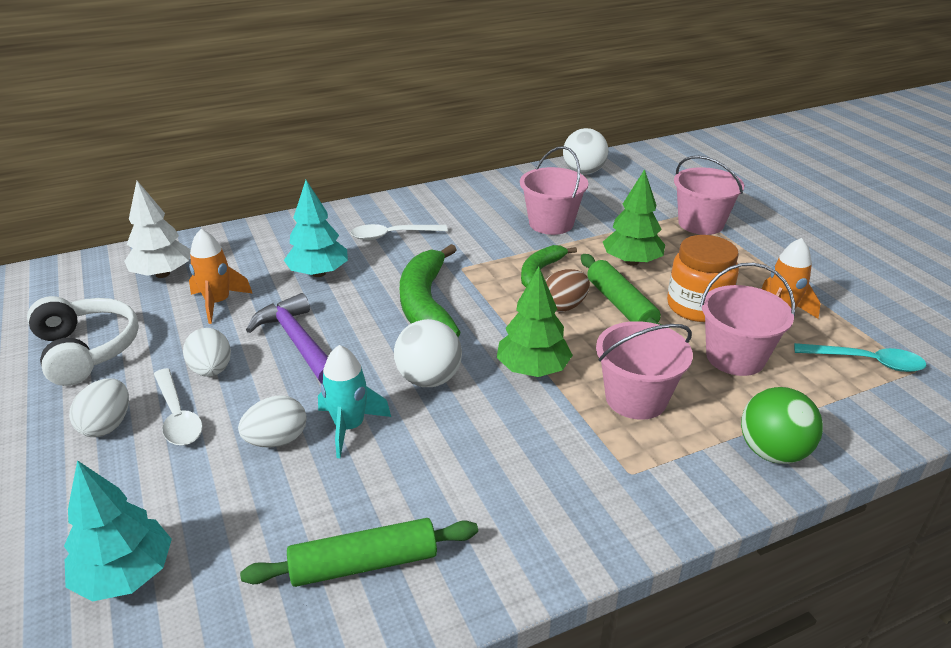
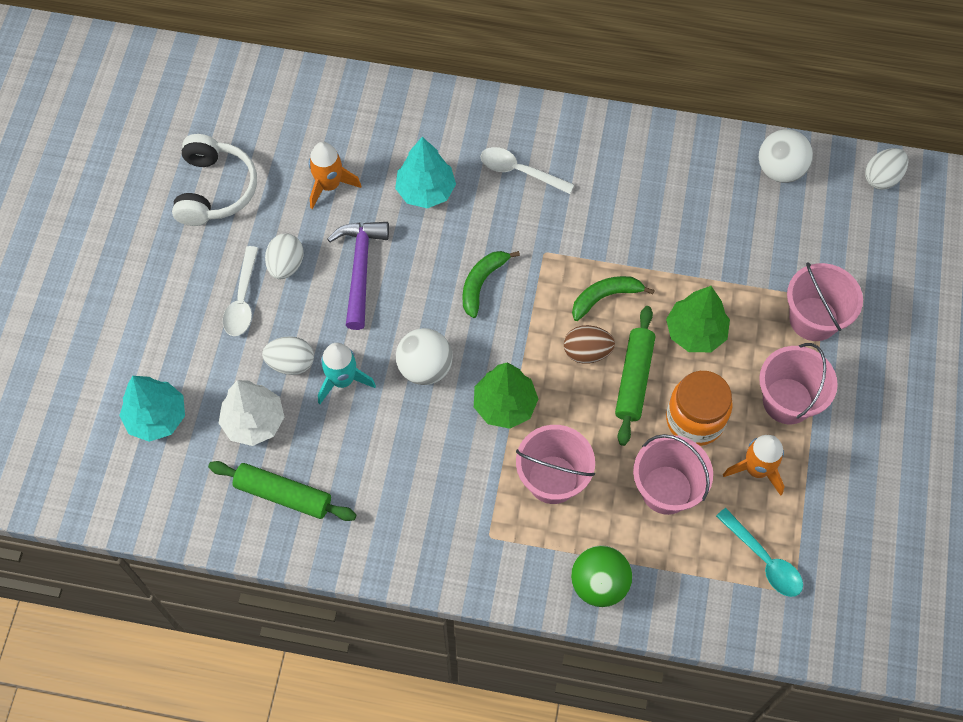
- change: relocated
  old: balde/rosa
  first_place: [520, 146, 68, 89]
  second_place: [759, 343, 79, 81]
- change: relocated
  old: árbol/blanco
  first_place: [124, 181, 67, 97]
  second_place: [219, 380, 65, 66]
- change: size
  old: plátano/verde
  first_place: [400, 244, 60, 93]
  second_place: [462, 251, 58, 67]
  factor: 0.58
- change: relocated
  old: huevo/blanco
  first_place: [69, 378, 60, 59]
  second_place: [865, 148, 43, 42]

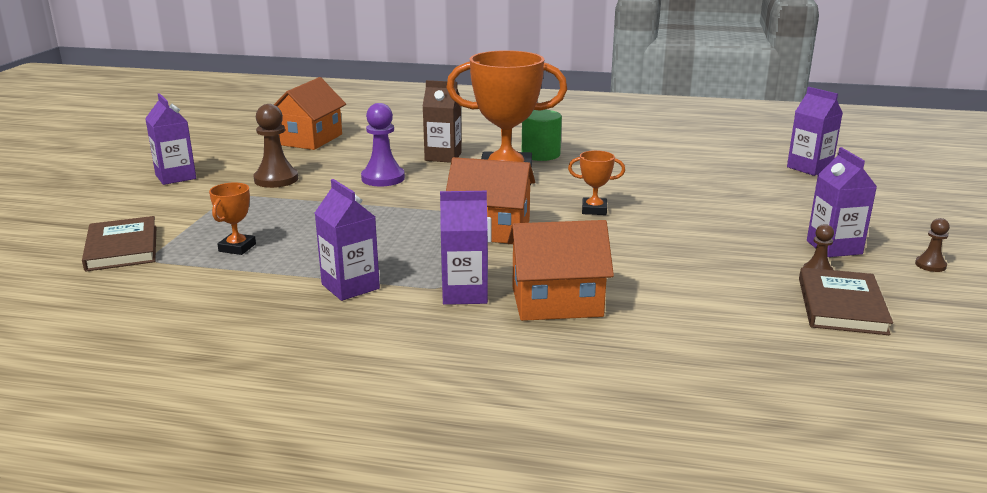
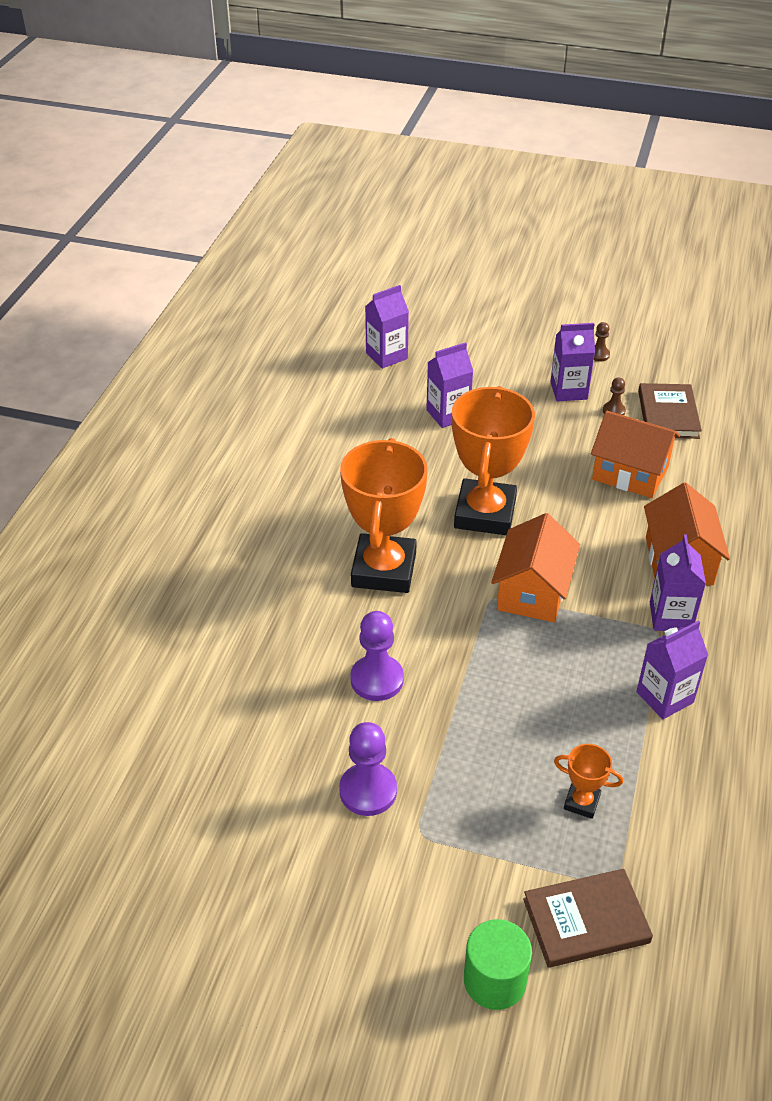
- change: relocated
  old: casa/naranja
  first_place: [274, 77, 72, 73]
  second_place: [591, 411, 89, 87]
- change: missing
  old: cartón de leche/marrón
  first_place: [423, 80, 39, 83]
- change: relocated
  old: cartón de leche/morado
  first_place: [145, 93, 51, 92]
  second_place: [426, 342, 47, 86]
- change: colour
  old: peón/marrón
  new: peón/morado
  first_place: [253, 104, 45, 84]
  second_place: [339, 722, 58, 94]
- change: relocated
  old: cilindro/verde
  first_place: [522, 110, 40, 51]
  second_place: [464, 919, 68, 91]
- change: size
  old: trofeo/naranja
  first_place: [568, 150, 57, 65]
  second_place: [452, 386, 83, 149]
  factor: 2.28
- change: spun
  old: libro/marrón
  first_place: [799, 267, 94, 68]
  second_place: [638, 383, 64, 56]
  degrees: 75

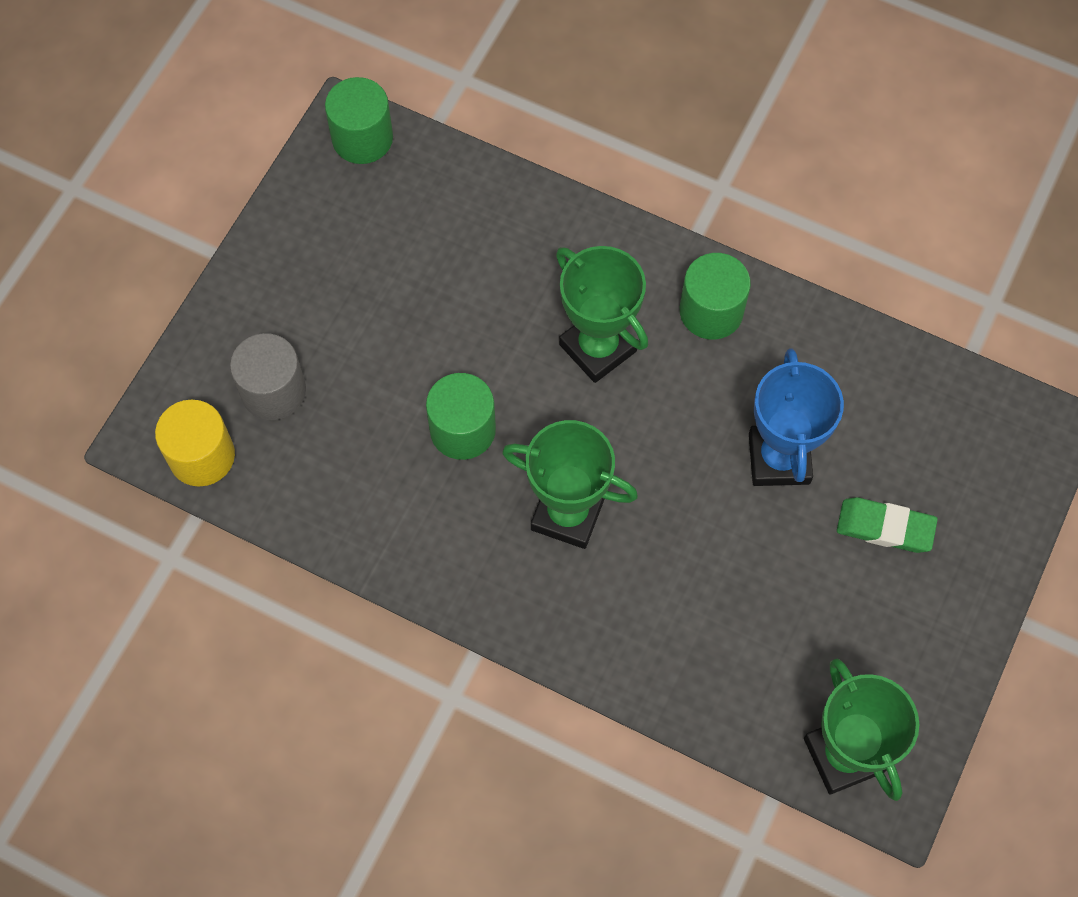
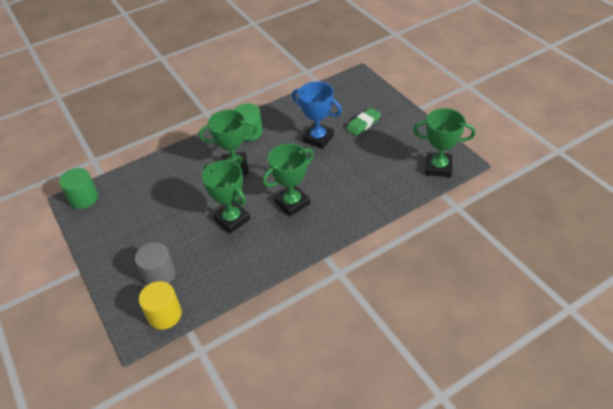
- change: exchanged
  old: cilindro/verde
  new: trofeo/verde
  first_place: [426, 373, 70, 87]
  second_place: [202, 160, 48, 74]

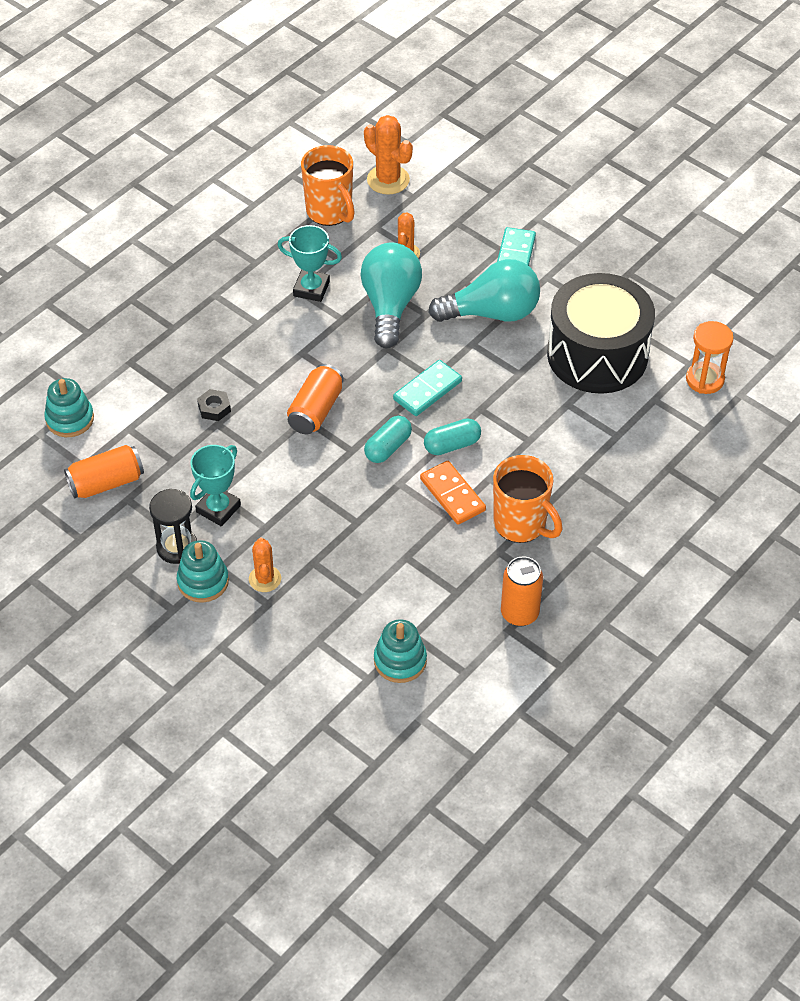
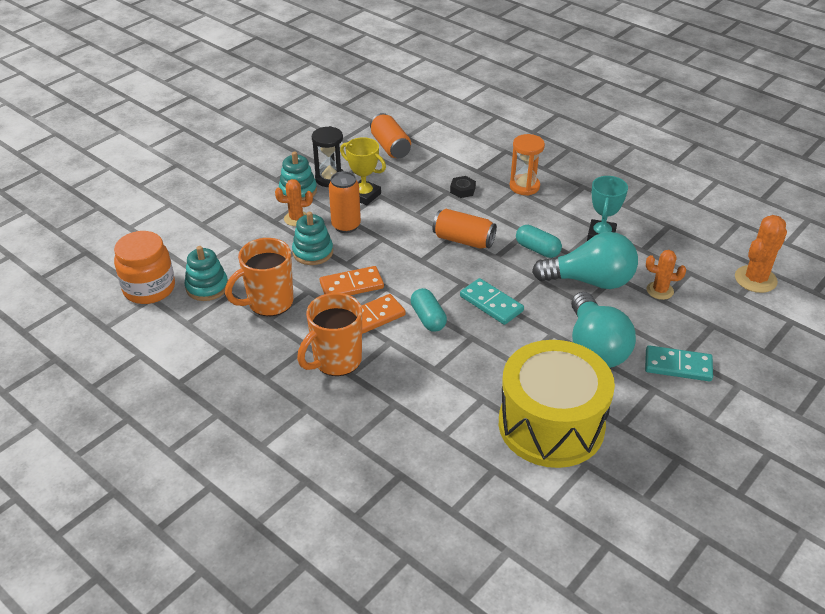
- change: relocated
  old: taza/naranja
  first_place: [301, 145, 54, 81]
  second_place: [225, 238, 69, 78]
- change: colour
  old: tambor/negro
  new: tambor/amarillo
  first_place: [547, 273, 108, 121]
  second_place: [499, 340, 116, 128]
- change: relocated
  old: reloj de arena/naranja
  first_place: [686, 321, 48, 73]
  second_place: [510, 134, 35, 62]
- change: relocated
  old: juguete apilable/turquesa
  first_place: [44, 378, 50, 59]
  second_place: [292, 212, 41, 53]
- change: relocated
  old: cápsula/turquesa
  first_place: [364, 416, 48, 47]
  second_place: [516, 225, 46, 33]
- change: colour
  old: trofeo/turquesa
  new: trofeo/amarillo
  first_place: [190, 445, 51, 81]
  second_place: [340, 137, 46, 68]
- change: relocated
  old: lata/naranja
  first_place: [501, 557, 42, 70]
  second_place: [329, 171, 32, 62]
- change: appeared
  new: tarro/naranja
  second_place: [114, 231, 61, 73]
- change: appeared
  new: ficha de dominó/naranja
  second_place: [320, 266, 64, 29]

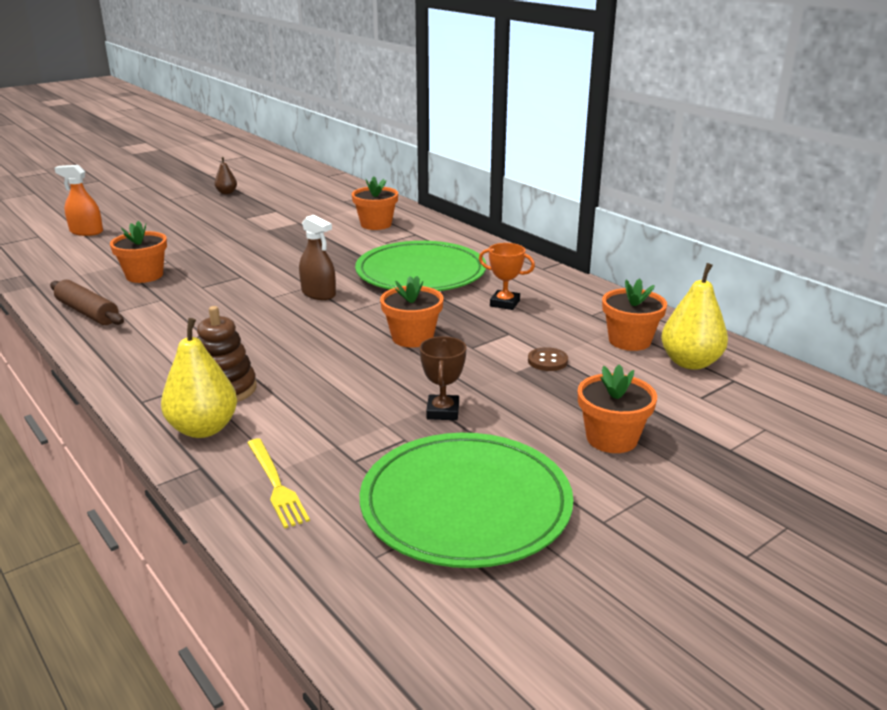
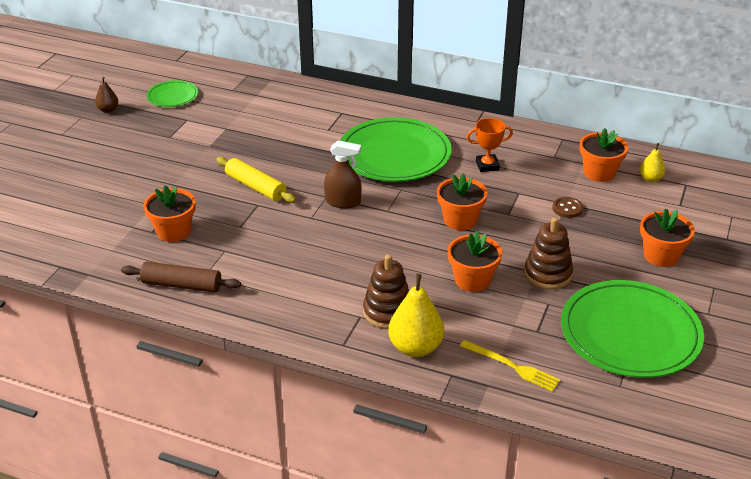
- change: missing
  old: pulverizador/naranja
  first_place: [55, 165, 48, 71]
- change: relocated
  old: maceta/naranja
  first_place: [352, 176, 46, 54]
  second_place: [448, 231, 54, 61]
- change: size
  old: pera/amarillo
  first_place: [661, 263, 67, 107]
  second_place: [640, 143, 25, 39]
  factor: 0.55
- change: exchanged
  old: trofeo/marrón
  new: juguete apilable/marrón
  first_place: [419, 336, 48, 84]
  second_place: [524, 217, 49, 72]
- change: appeared
  new: plato/verde
  second_place: [147, 80, 51, 27]
- change: appeared
  new: rodillo/amarillo
  second_place: [216, 157, 80, 46]

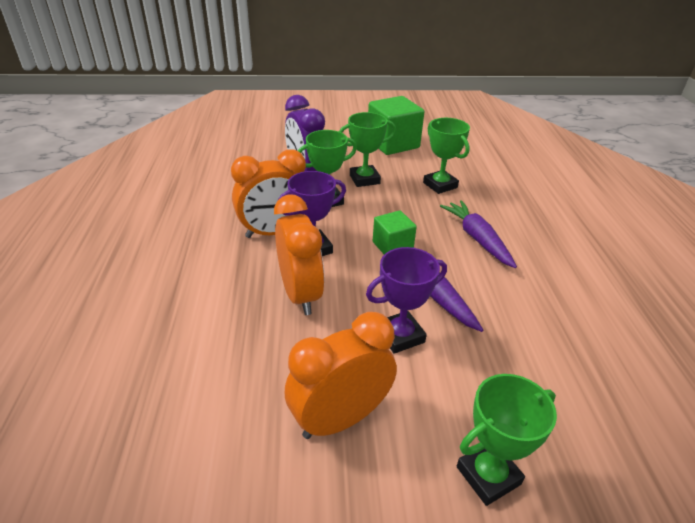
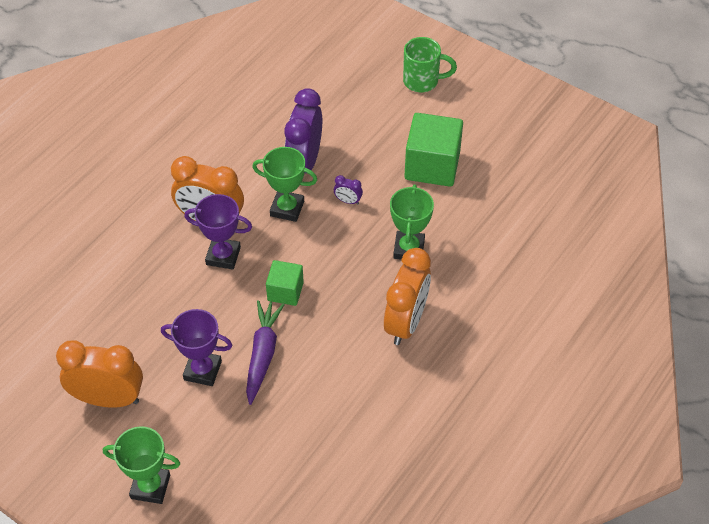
- change: exchanged
  old: trofeo/verde
  new: despertador/morado
  first_place: [338, 112, 58, 75]
  second_place: [334, 175, 29, 30]
- change: relocated
  old: despertador/naranja
  first_place: [274, 194, 51, 121]
  second_place: [384, 248, 47, 97]
- change: missing
  old: zanahoria/morado
  first_place: [440, 200, 77, 68]
- change: appeared
  new: taza/verde
  second_place: [403, 37, 54, 55]

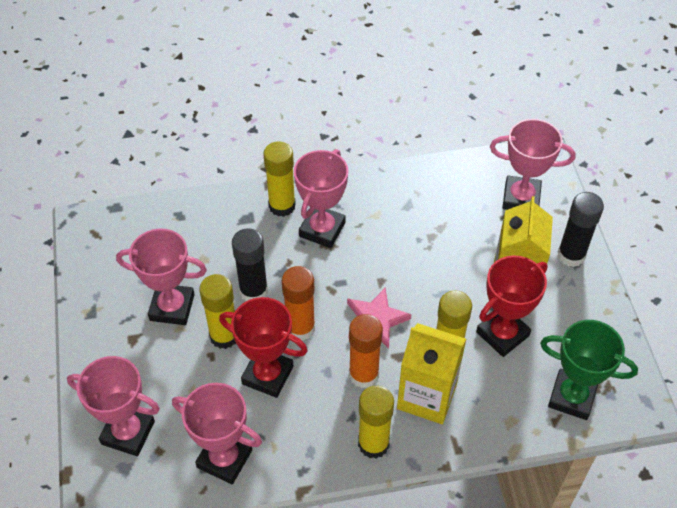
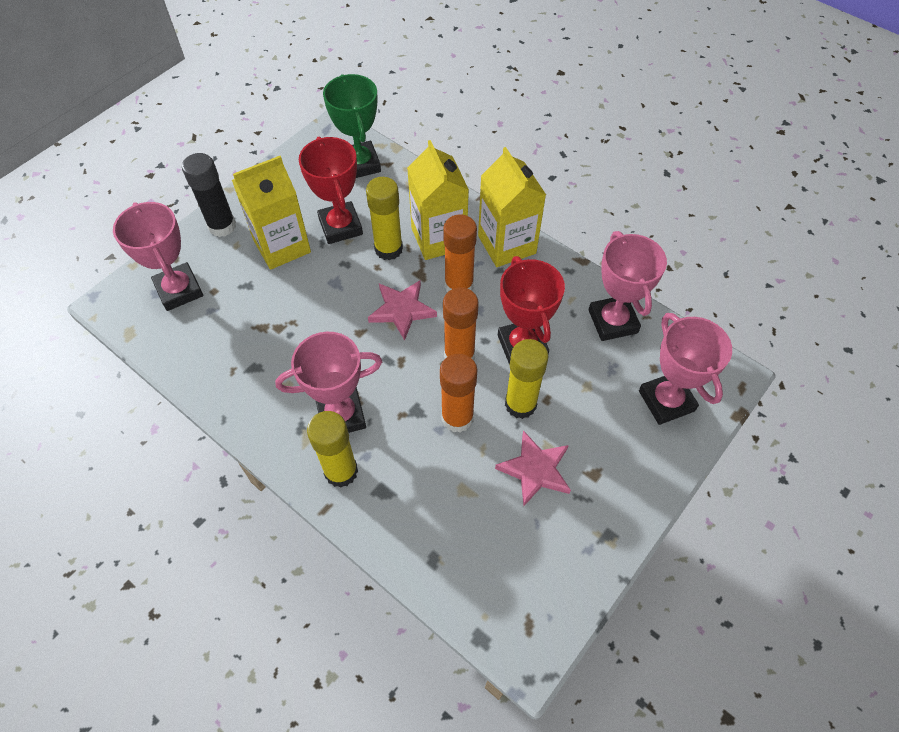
- change: colour
  old: barra de pegamento/negro
  new: barra de pegamento/naranja
  first_place: [232, 228, 36, 73]
  second_place: [440, 354, 37, 79]
- change: exchanged
  old: trofeo/rosa
  new: estrella/rosa
  first_place: [116, 229, 91, 96]
  second_place: [495, 430, 76, 76]
- change: spun
  old: trofeo/rojo
  first_place: [476, 255, 72, 102]
  second_place: [299, 137, 64, 107]
  degrees: 60
- change: exchanged
  old: barra de pegamento/amarillo
  new: cartón de leche/amarillo
  first_place: [358, 385, 36, 74]
  second_place: [478, 147, 68, 120]

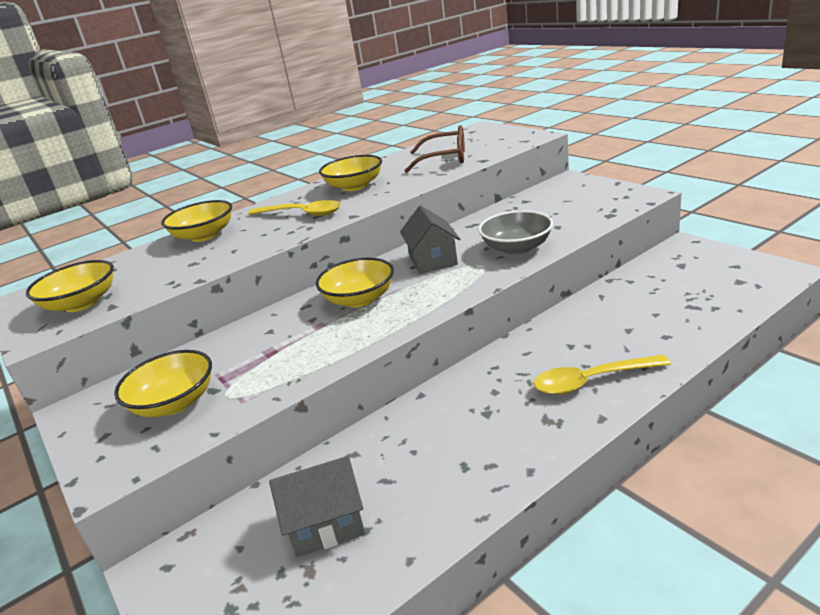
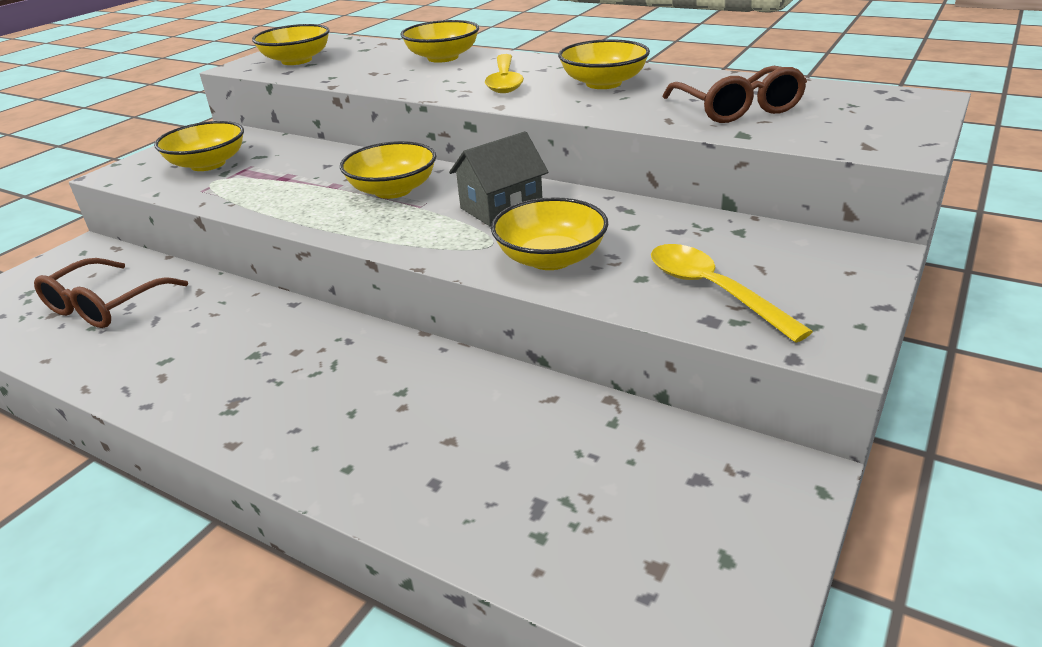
- change: colour
  old: cuenco/gris
  new: cuenco/amarillo
  first_place: [478, 210, 75, 45]
  second_place: [491, 197, 117, 73]
- change: relocated
  old: cuchara/amarillo
  first_place: [533, 354, 138, 41]
  second_place: [651, 244, 162, 99]
- change: exchanged
  old: casa/gris
  new: gafas/marrón
  first_place: [269, 456, 96, 101]
  second_place: [34, 258, 154, 70]

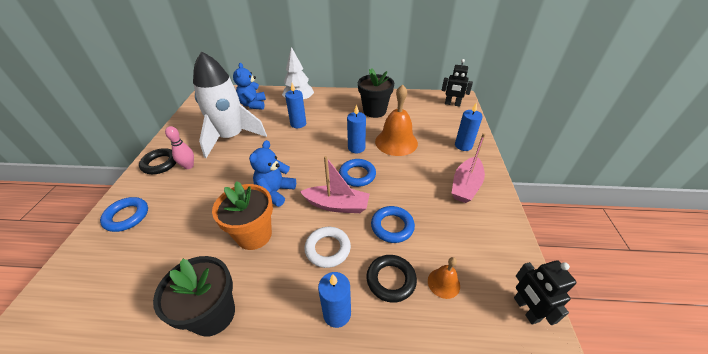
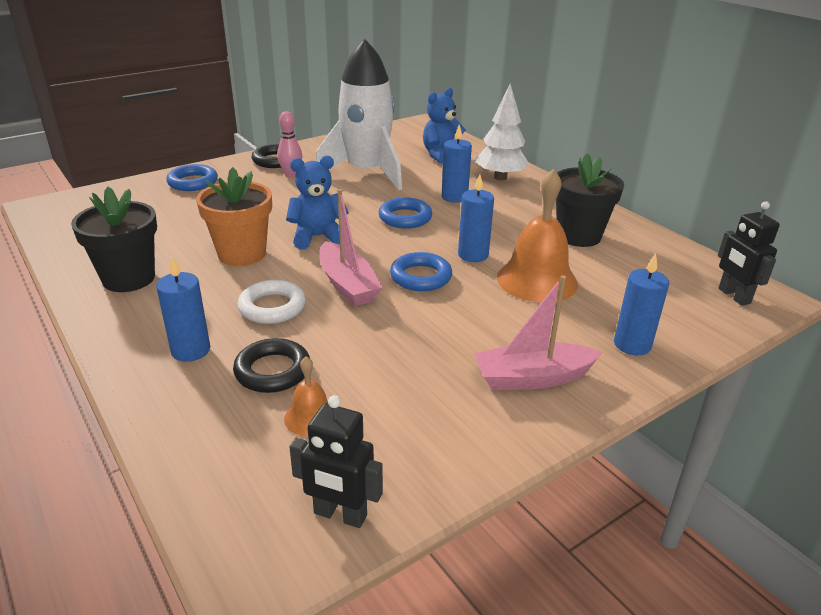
- change: relocated
  old: anillo/azul
  first_place: [371, 206, 44, 37]
  second_place: [379, 197, 53, 32]
- change: spun
  old: robot/negro
  first_place: [514, 260, 63, 65]
  second_place: [290, 395, 93, 133]
  degrees: -105

